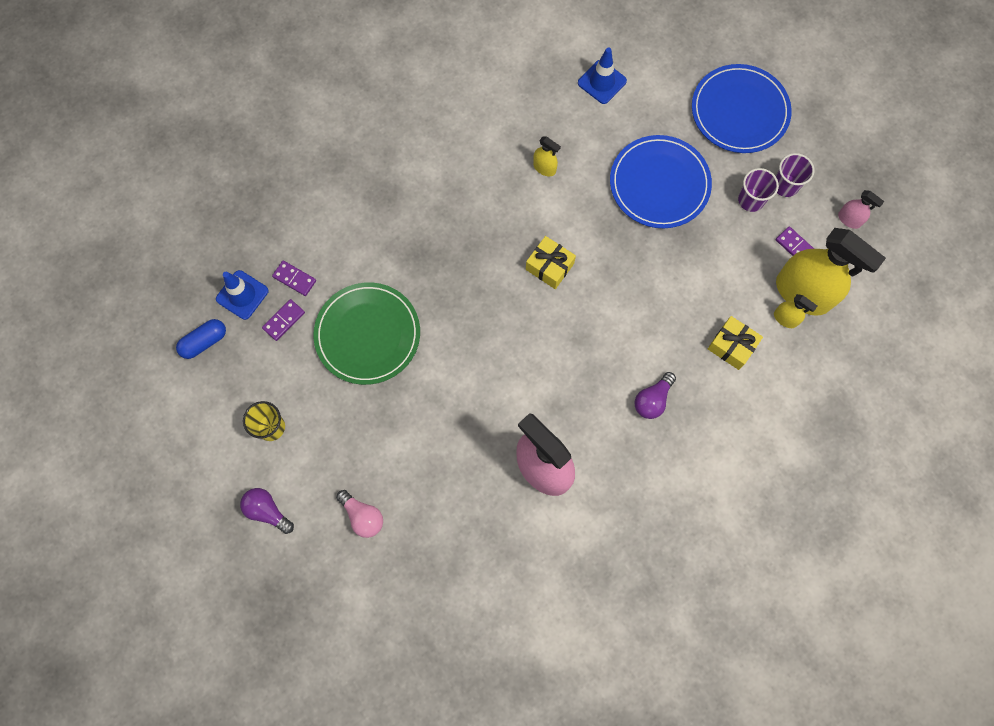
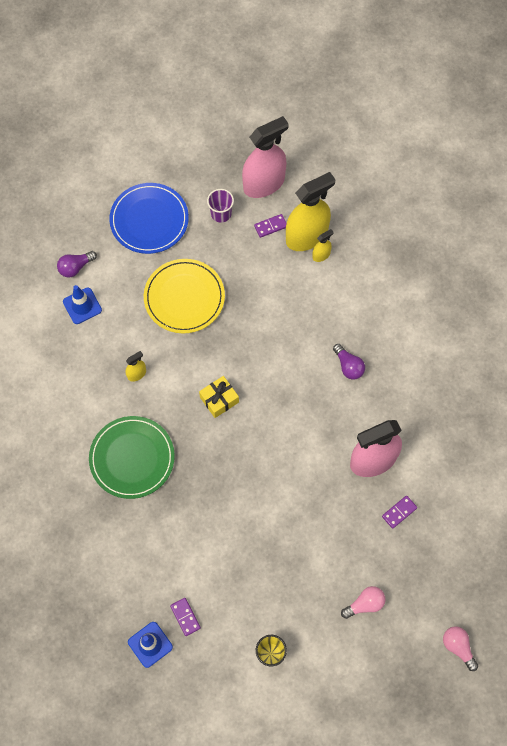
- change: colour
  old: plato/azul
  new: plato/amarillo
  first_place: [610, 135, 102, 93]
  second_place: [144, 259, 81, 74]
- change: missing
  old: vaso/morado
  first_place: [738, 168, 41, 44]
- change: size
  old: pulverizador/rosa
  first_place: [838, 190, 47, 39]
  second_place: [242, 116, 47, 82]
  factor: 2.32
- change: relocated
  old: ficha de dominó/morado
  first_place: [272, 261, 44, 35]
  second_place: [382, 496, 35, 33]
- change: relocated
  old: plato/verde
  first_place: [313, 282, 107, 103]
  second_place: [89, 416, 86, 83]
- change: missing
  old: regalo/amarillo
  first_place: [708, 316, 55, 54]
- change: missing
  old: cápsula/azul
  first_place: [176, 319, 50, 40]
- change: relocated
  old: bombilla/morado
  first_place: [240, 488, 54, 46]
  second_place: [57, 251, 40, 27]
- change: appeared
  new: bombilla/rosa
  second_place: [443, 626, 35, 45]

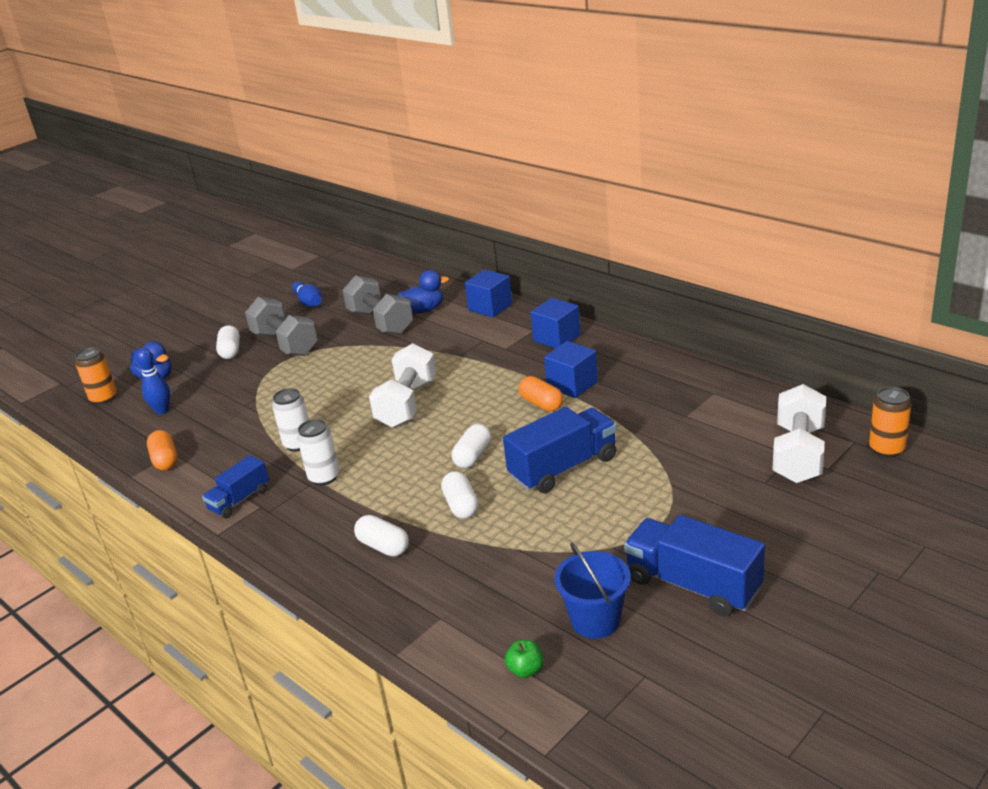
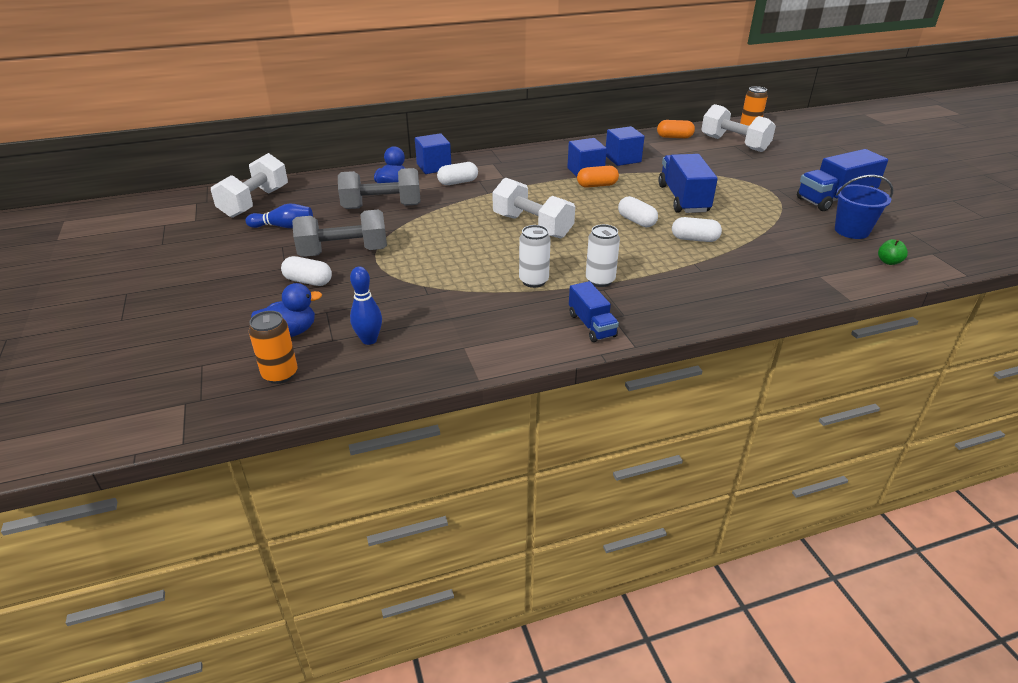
- change: relocated
  old: cubo/azul
  first_place: [531, 298, 50, 51]
  second_place: [606, 126, 39, 40]
- change: relocated
  old: cápsula/naranja
  first_place: [147, 430, 31, 40]
  second_place: [657, 120, 38, 18]
- change: relocated
  old: cápsula/blanco
  first_place: [354, 515, 55, 42]
  second_place: [437, 162, 41, 23]
- change: appeared
  new: mancuerna/blanco
  second_place: [211, 153, 77, 65]

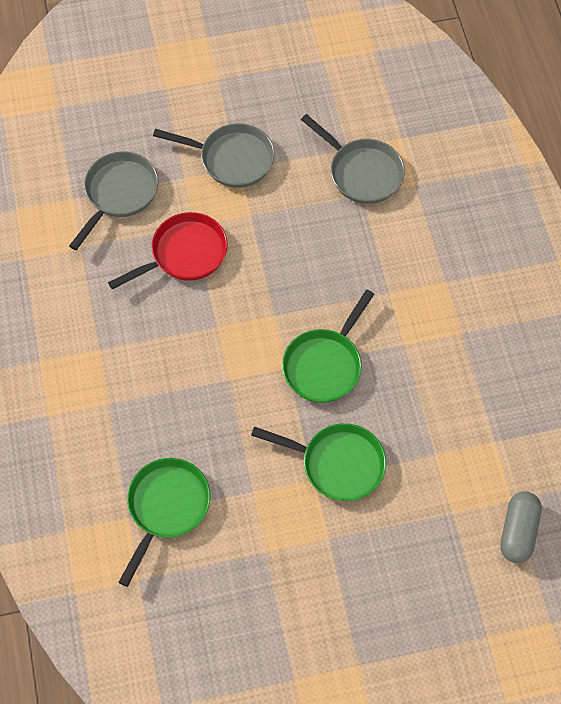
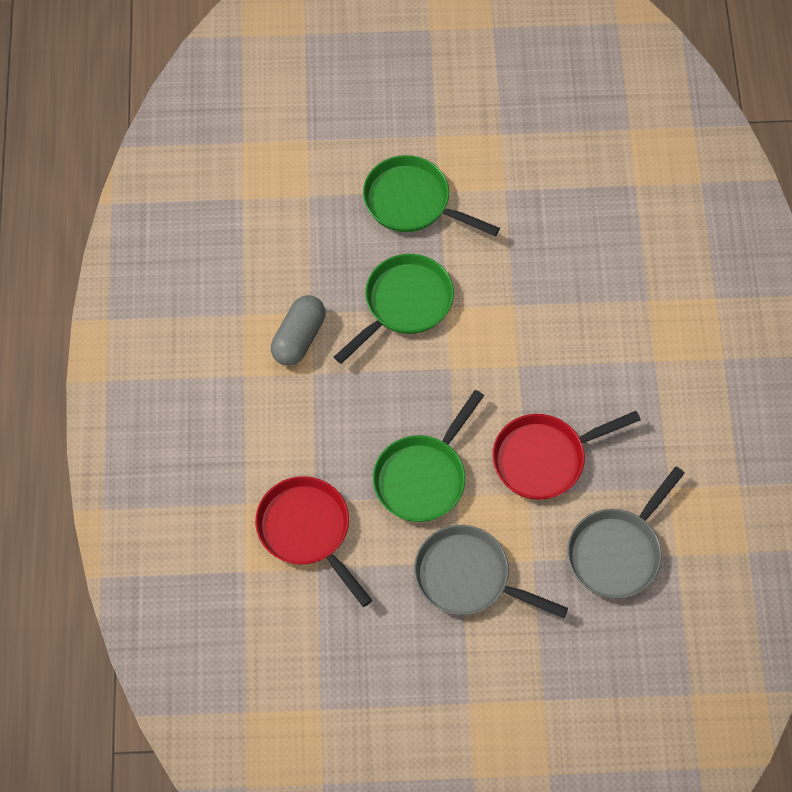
- change: colour
  old: sartén/gris
  new: sartén/rojo
  first_place: [301, 114, 104, 90]
  second_place: [255, 476, 117, 131]
- change: relocated
  old: sartén/verde
  first_place: [119, 458, 91, 129]
  second_place: [373, 390, 111, 132]
- change: relocated
  old: cápsula/gris
  first_place: [500, 491, 42, 72]
  second_place: [271, 295, 55, 71]

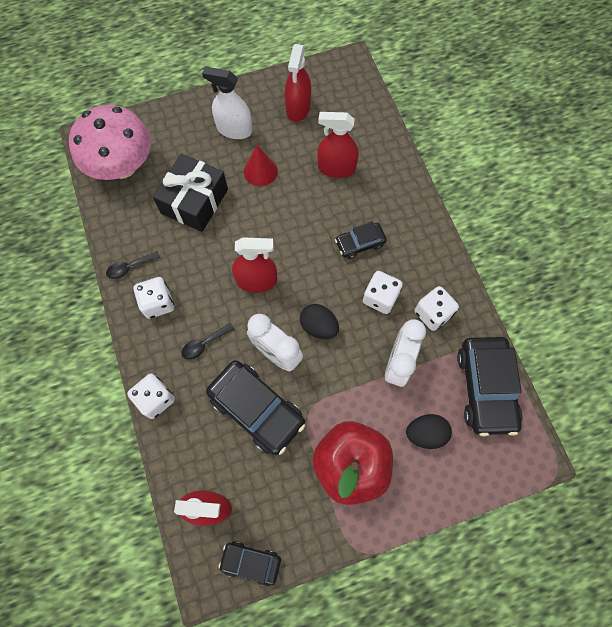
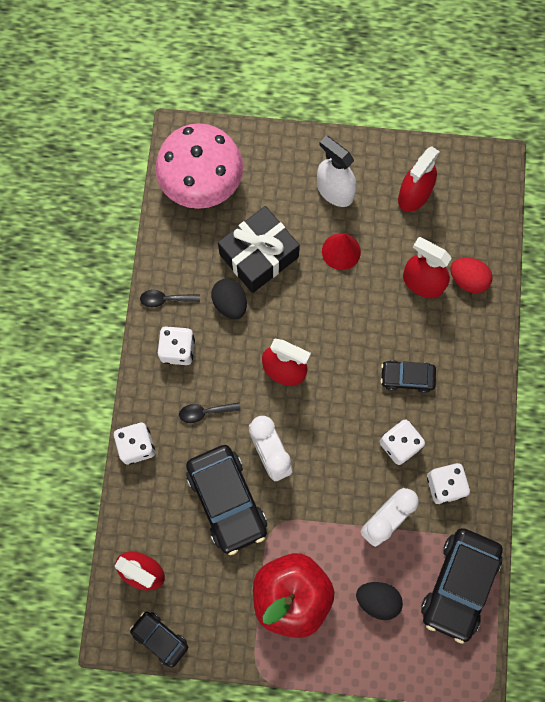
- change: relocated
  old: huevo/negro
  first_place: [300, 304, 39, 35]
  second_place: [211, 279, 36, 40]
- change: appeared
  new: huevo/rojo
  second_place: [450, 258, 43, 35]

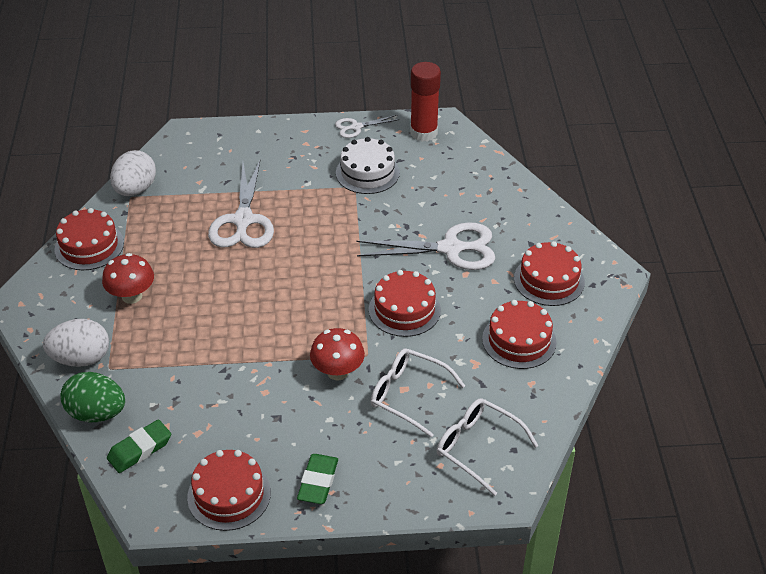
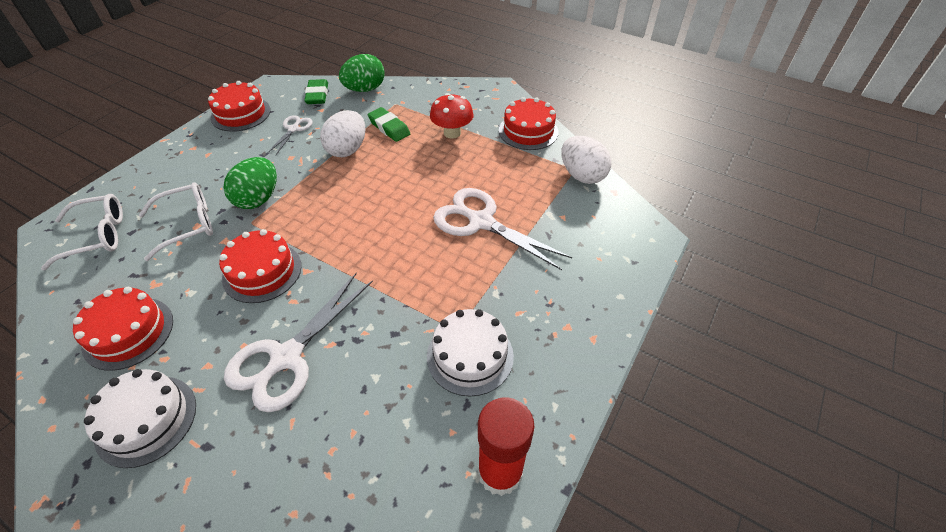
- change: relocated
  old: tijeras/blanco
  first_place: [335, 115, 64, 23]
  second_place: [267, 115, 46, 40]
- change: colour
  old: tarta/rojo
  new: tarta/blanco
  first_place: [514, 241, 71, 65]
  second_place: [84, 369, 112, 99]
- change: relocated
  old: huevo/blanco
  first_place: [43, 319, 66, 48]
  second_place: [320, 110, 45, 47]
- change: exchanged
  old: seta/rojo
  new: huevo/verde
  first_place: [310, 328, 55, 52]
  second_place: [223, 157, 54, 52]
- change: relocated
  old: goma de borrar/verde
  first_place: [297, 454, 41, 50]
  second_place: [368, 107, 42, 35]

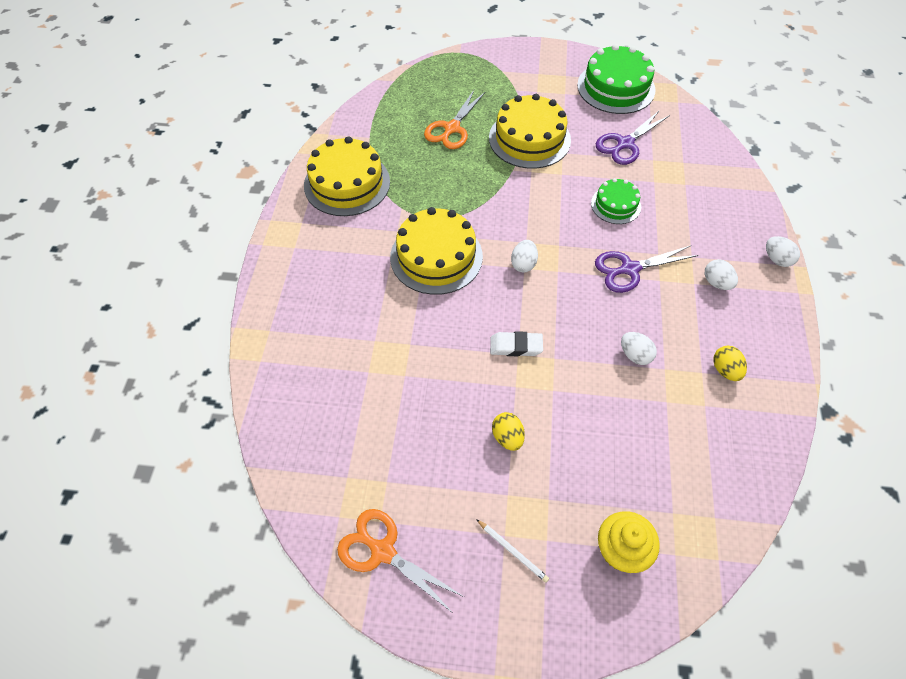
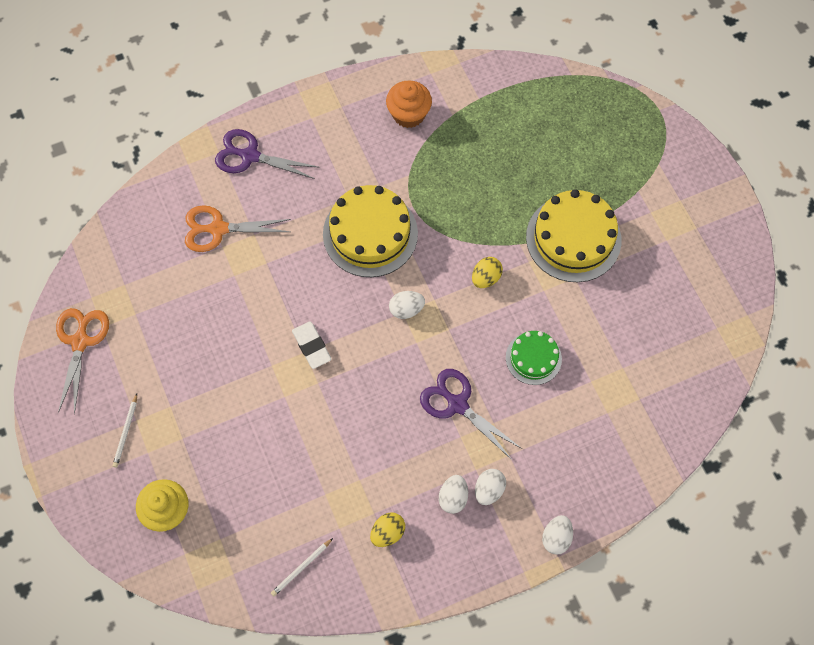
- change: missing
  old: tarta/verde
  first_place: [577, 44, 79, 70]
- change: relocated
  old: tijeras/naranja
  first_place: [424, 89, 62, 60]
  second_place: [185, 205, 106, 47]
- change: relocated
  old: tijeras/morado
  first_place: [596, 110, 74, 55]
  second_place: [215, 129, 105, 50]
- change: exchanged
  old: tarta/amarillo
  new: magdalena/naranja
  first_place: [304, 136, 86, 80]
  second_place: [386, 81, 46, 47]
- change: relocated
  old: huevo/blanco
  first_place: [621, 332, 36, 33]
  second_place: [439, 475, 29, 39]
- change: relocated
  old: huevo/amarillo
  first_place: [492, 412, 33, 39]
  second_place: [472, 257, 31, 31]
- change: appeared
  new: lápiz/blanco
  second_place: [271, 538, 62, 58]

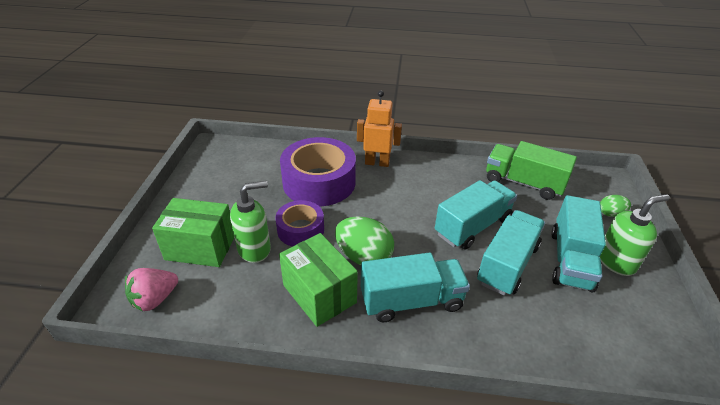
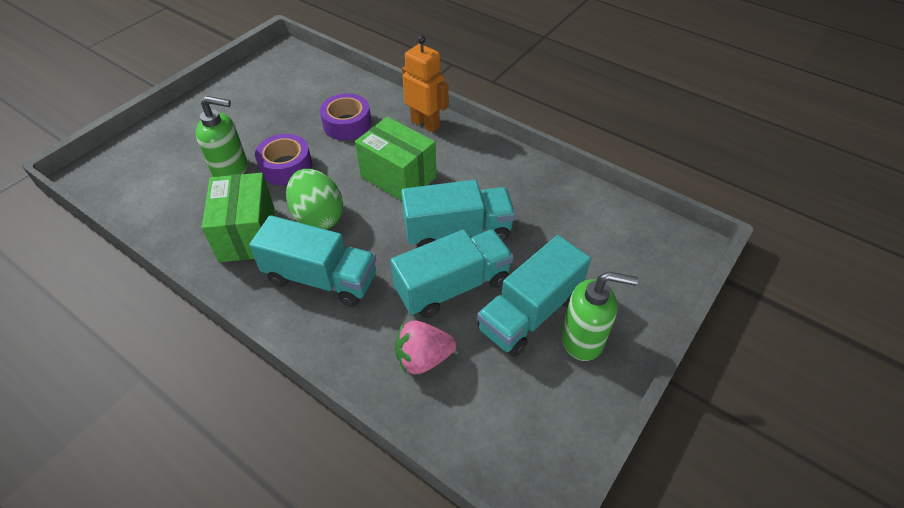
- change: size
  old: cinta adhesiva/morado
  first_place: [280, 137, 76, 70]
  second_place: [320, 93, 51, 47]
  factor: 0.58
- change: missing
  old: camión/verde
  first_place: [486, 141, 91, 59]
- change: missing
  old: huevo/verde
  first_place: [600, 195, 31, 22]
- change: relocated
  old: caja/verde
  first_place: [152, 198, 82, 69]
  second_place: [355, 117, 81, 84]
- change: relocated
  old: fresa/rosa
  first_place: [125, 268, 53, 44]
  second_place: [395, 320, 61, 54]

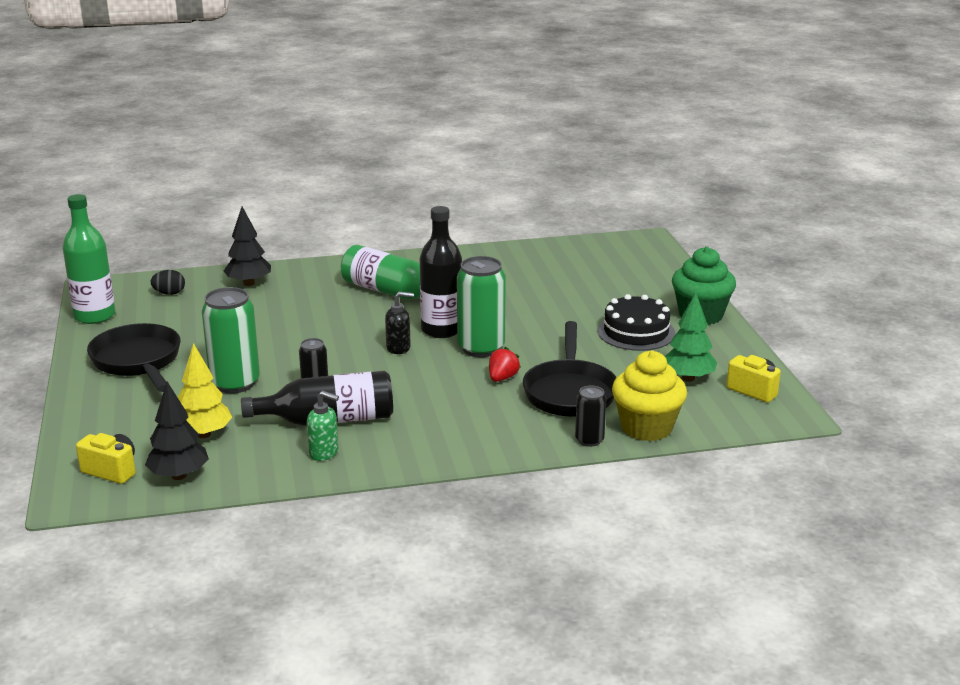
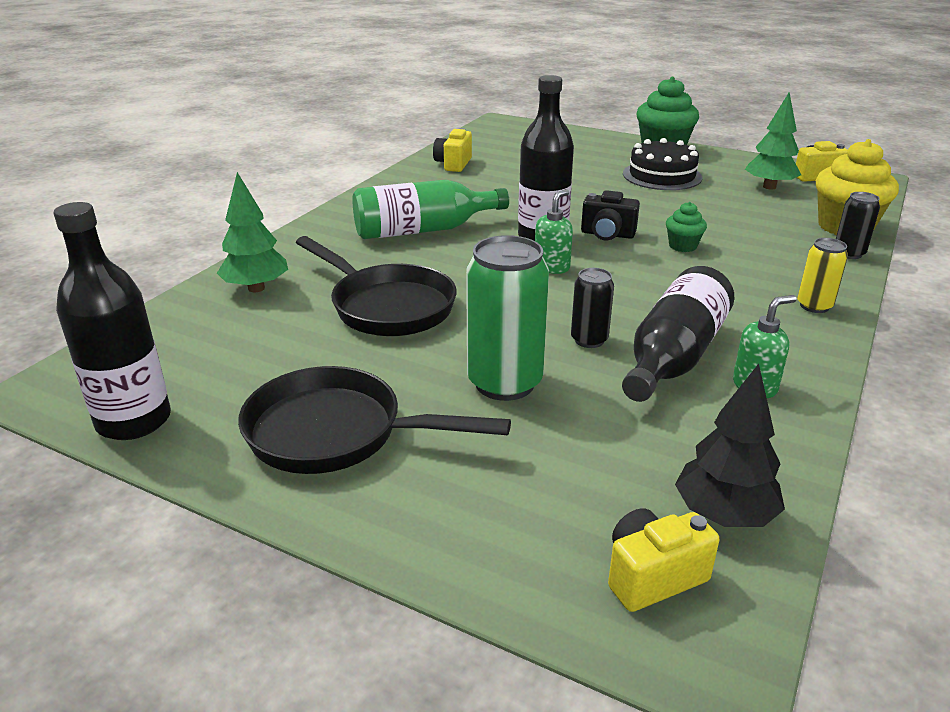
- change: colour
  old: botella/verde
  new: botella/negro
  first_place: [62, 194, 53, 130]
  second_place: [54, 202, 117, 238]
- change: colour
  old: árbol/negro
  new: árbol/verde
  first_place: [224, 207, 47, 79]
  second_place: [217, 172, 71, 120]
- change: exchanged
  old: lata/verde
  new: cámara/negro
  first_place: [457, 256, 49, 101]
  second_place: [581, 190, 59, 50]
- change: missing
  old: huevo/negro
  first_place: [150, 270, 35, 25]
- change: colour
  old: dispensador de jabón/negro
  new: dispensador de jabón/verde
  first_place: [385, 292, 29, 62]
  second_place: [535, 189, 38, 85]
- change: relocated
  old: sartén/negro
  first_place: [523, 321, 94, 96]
  second_place: [296, 236, 161, 100]
- change: missing
  old: árbol/amarillo
  first_place: [178, 343, 55, 95]
- change: exchanged
  old: fresa/rojo
  new: magdalena/verde
  first_place: [489, 347, 32, 35]
  second_place: [666, 202, 41, 50]
- change: appeared
  new: cámara/amarillo
  second_place: [433, 128, 39, 44]
- change: appeared
  new: lata/amarillo
  second_place: [797, 238, 51, 75]

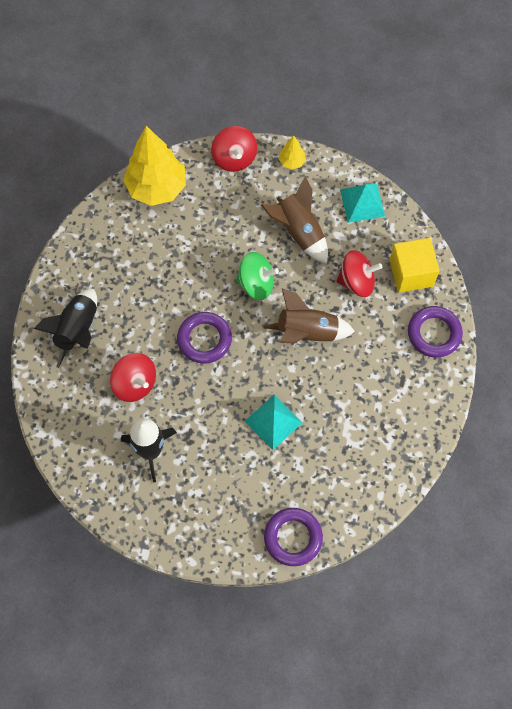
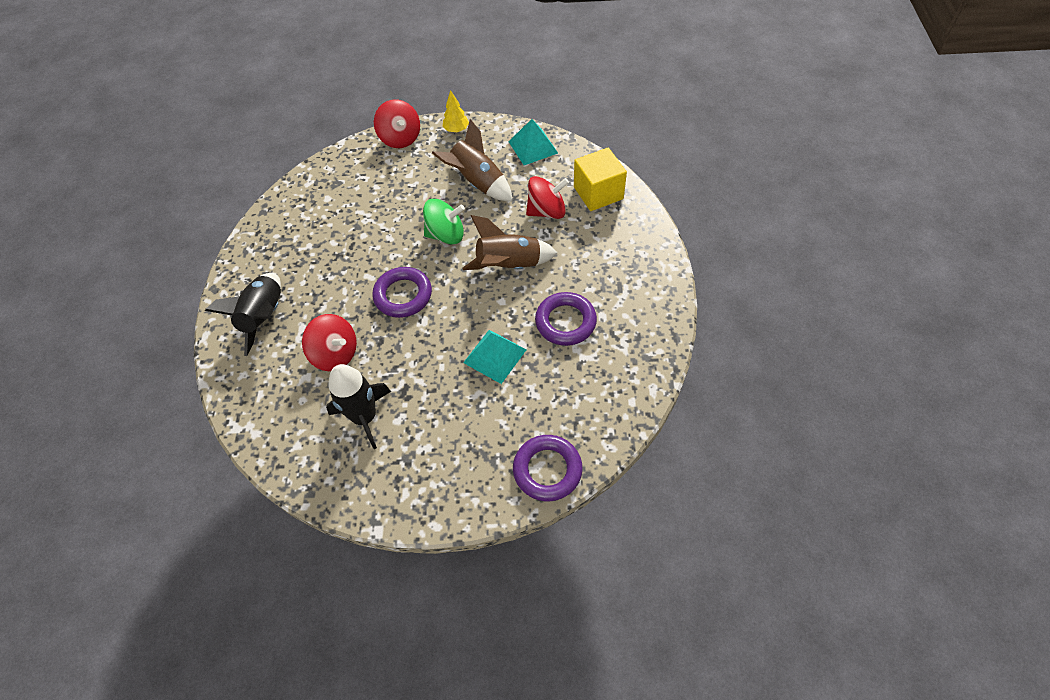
- change: missing
  old: árbol/amarillo
  first_place: [123, 126, 63, 80]
- change: relocated
  old: anillo/morado
  first_place: [408, 306, 55, 52]
  second_place: [535, 292, 62, 54]

